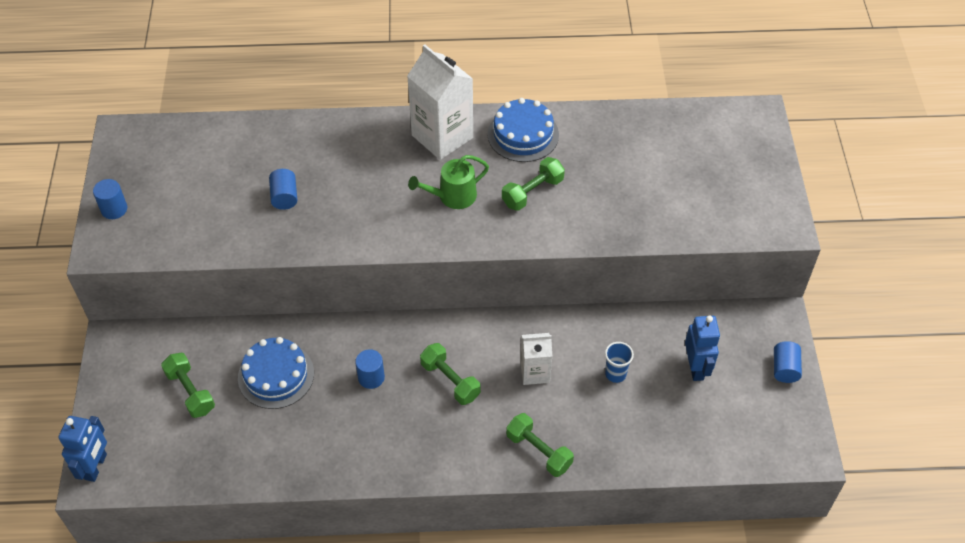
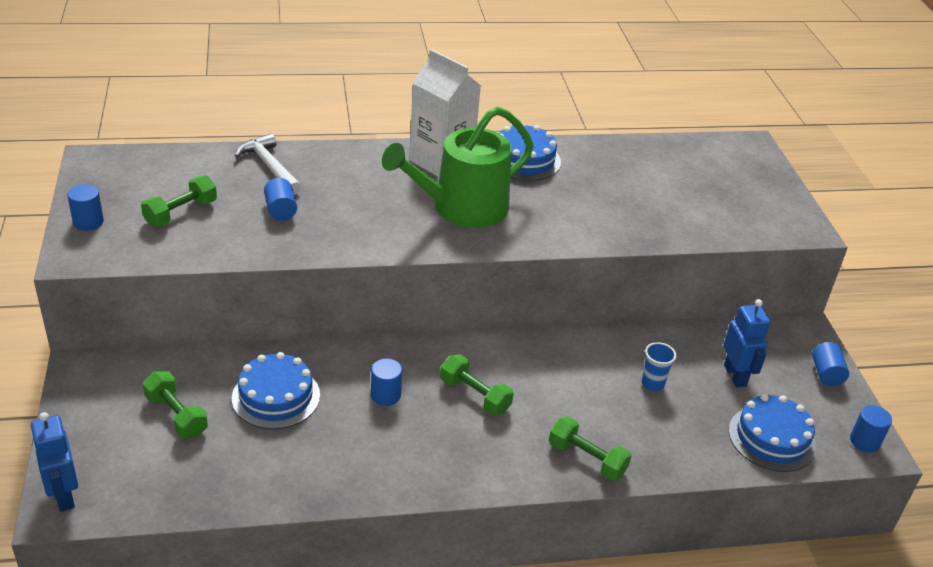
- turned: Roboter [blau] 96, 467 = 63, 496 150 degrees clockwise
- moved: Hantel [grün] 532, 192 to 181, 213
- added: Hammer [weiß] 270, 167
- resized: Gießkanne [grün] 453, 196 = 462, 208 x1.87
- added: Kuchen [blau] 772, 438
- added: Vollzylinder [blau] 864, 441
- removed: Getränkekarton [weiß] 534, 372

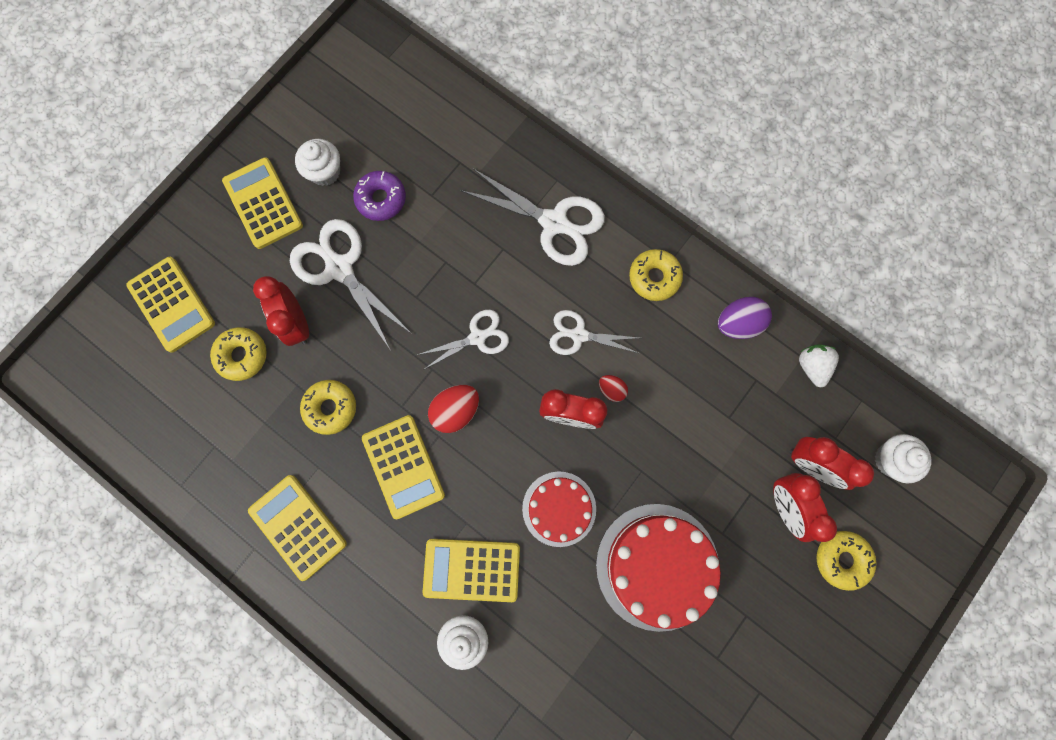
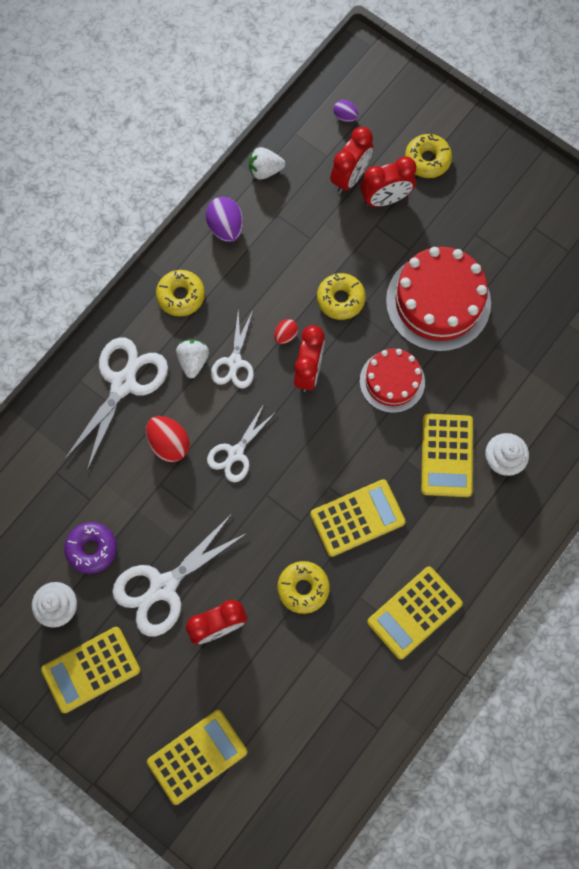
- moved: Ei [rot] 456, 410 to 169, 443
- added: Erdbeere [weiß] 193, 361
- turned: Schere [weiß] 477, 337 = 235, 453 120 degrees counterclockwise
- moved: Donut [gelb] 242, 355 to 340, 299
- replaced: Muffin [weiß] 890, 459 to Ei [lila] 345, 116

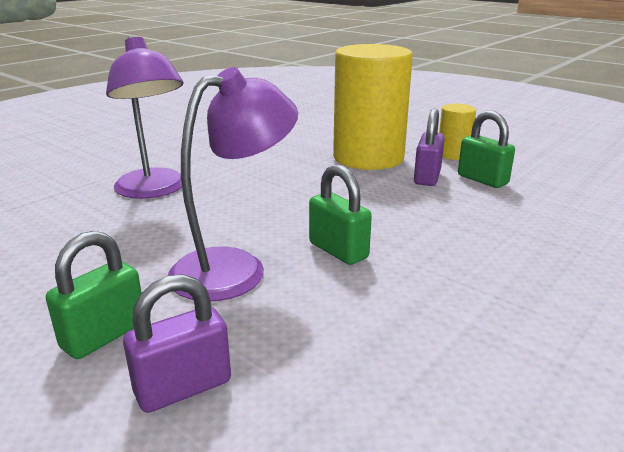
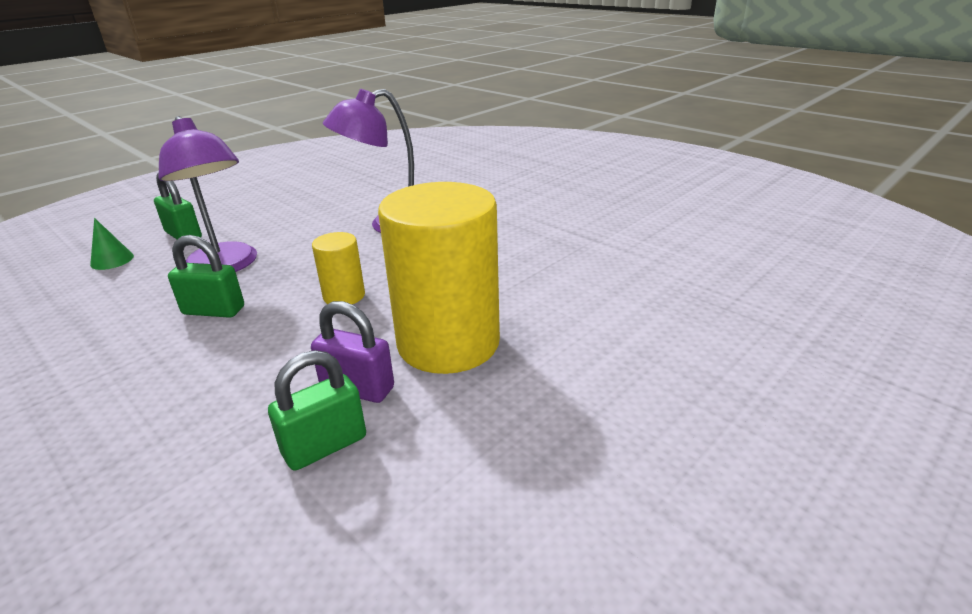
- replaced: Vorhängeschloss [lila] 183, 387 to Kegel [grün] 112, 260
- turned: Vorhängeschloss [grün] 338, 250 = 214, 310 45 degrees clockwise
- moved: Vollzylinder [gelb] 453, 154 to 344, 296

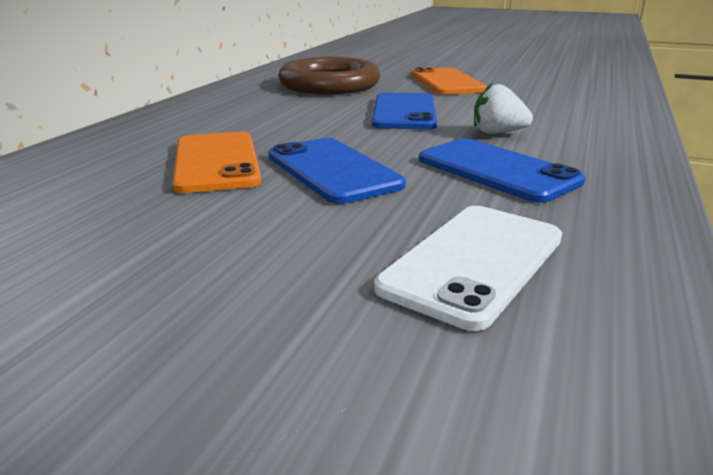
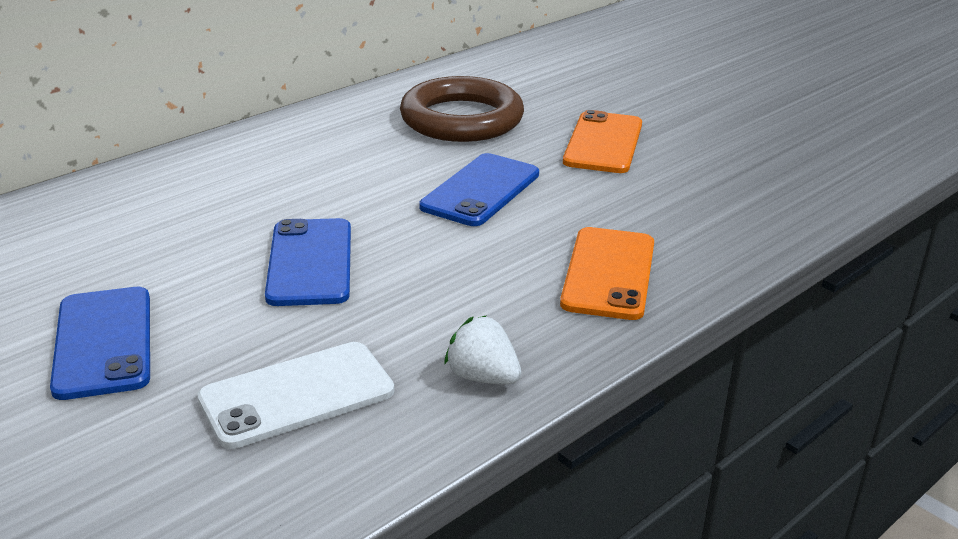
- moved: Handy [blau] 497, 170 to 103, 342
- moved: Erdbeere [weiß] 497, 133 to 482, 377
- moved: Handy [orange] 216, 162 to 608, 273

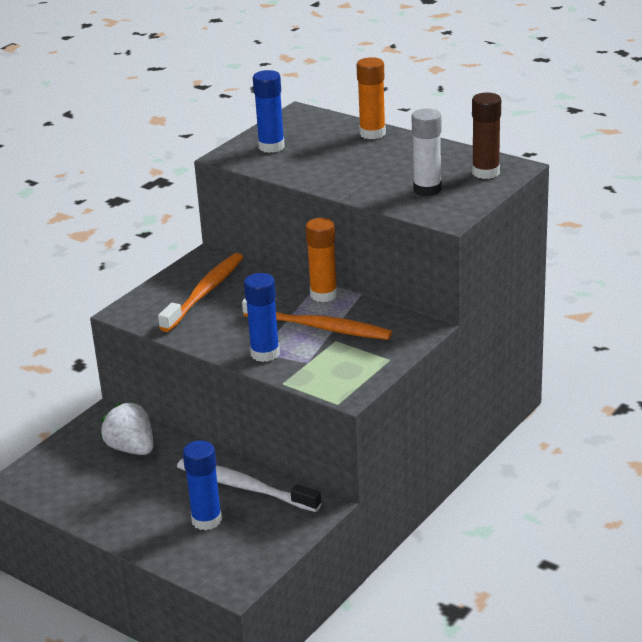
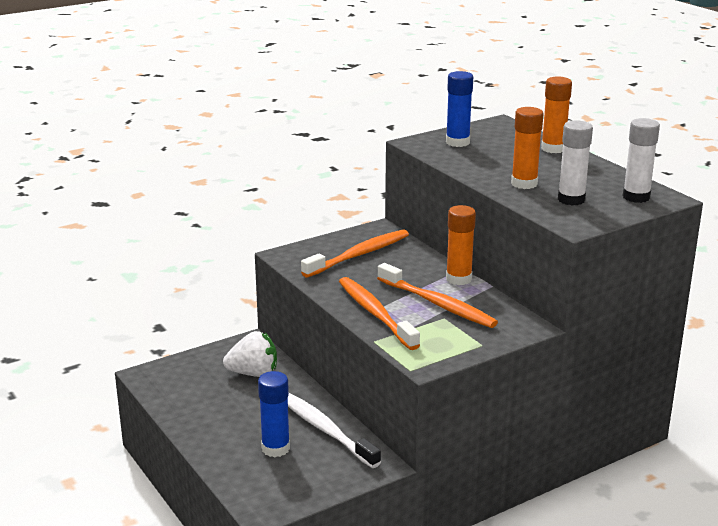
- turned: Erdbeere [weiß] 131, 449 = 253, 373 105 degrees clockwise
- replaced: Klebestift [blau] 265, 353 to Zahnbürste [orange] 375, 313
- added: Klebestift [orange] 524, 184
- recoloured: Klebestift [braun] 486, 172 to Klebestift [weiß] 636, 197

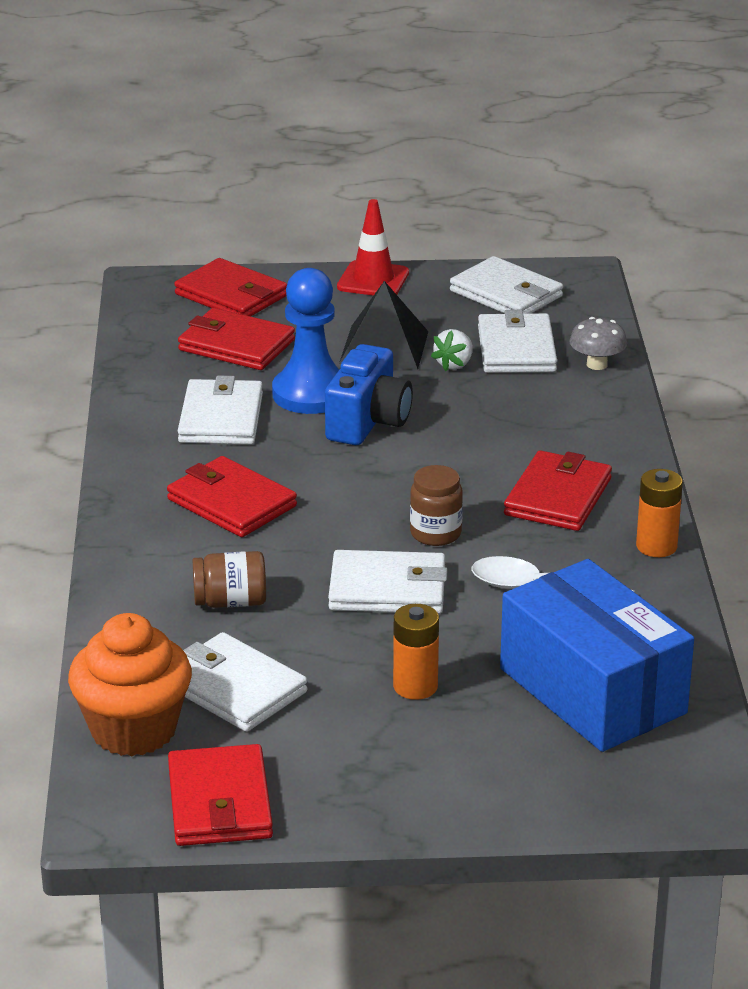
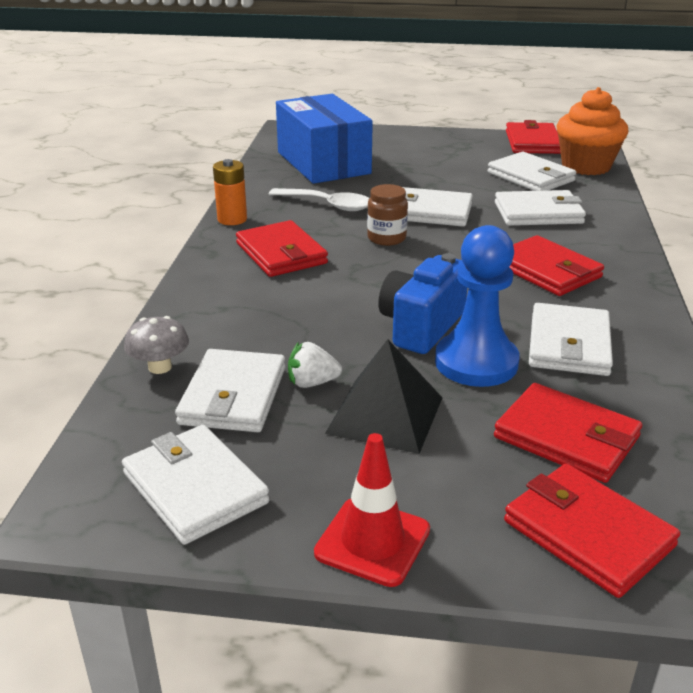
- turned: Geldbörse [rot] 558, 497 = 281, 253 60 degrees counterclockwise
- turned: Erdbeere [weiß] 454, 364 = 312, 383 135 degrees counterclockwise
- replaced: Einmachglas [braun] 230, 602 to Geldbörse [weiß] 538, 213
- removed: Batterie [orange] 415, 686

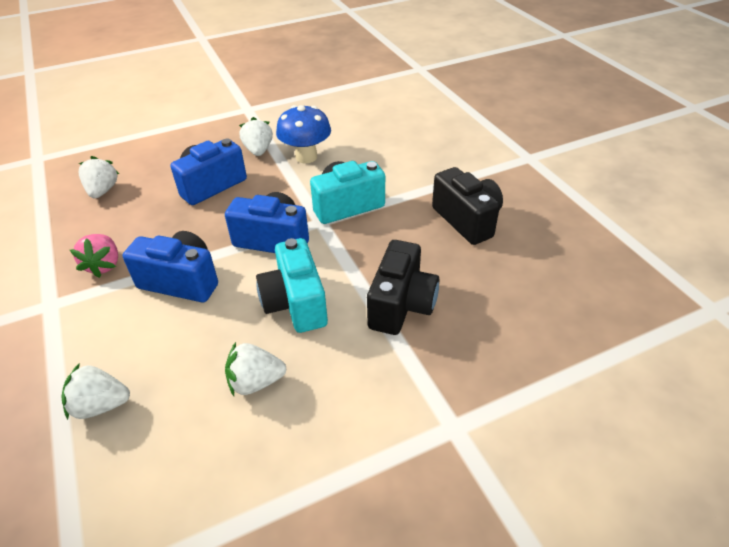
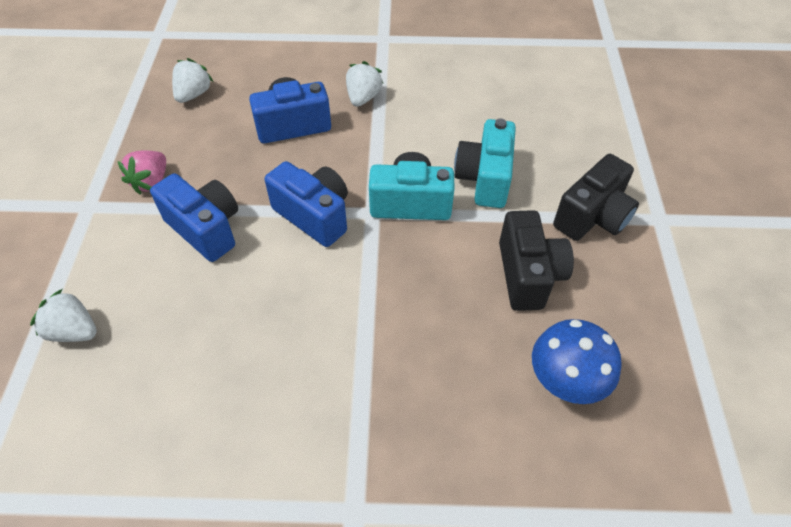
- moved: Kamera [türkis] 295, 303 to 484, 179
- moved: Pilz [blau] 306, 157 to 564, 383
- moved: Kamera [schwarz] 401, 305 to 592, 217
- removed: Erdbeere [weiß] 255, 382

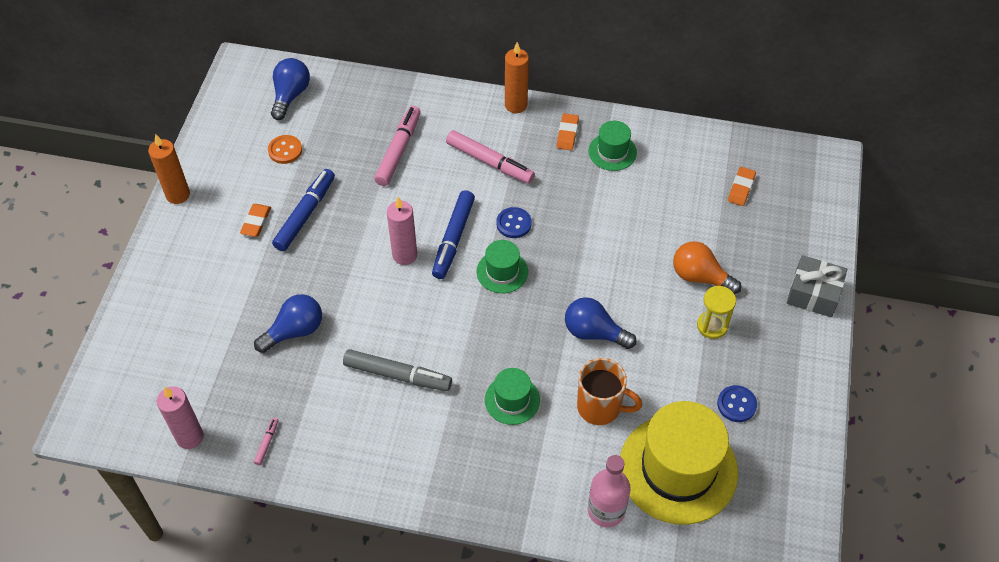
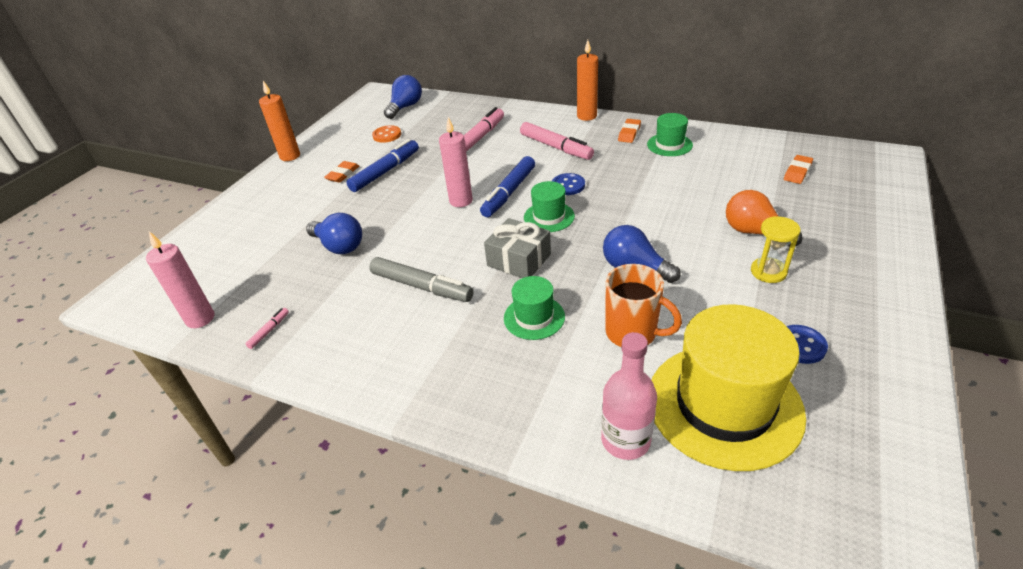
- turned: Glühbirne [blau] 294, 331 = 339, 246 60 degrees clockwise
- moved: Geschenk [grau] 813, 293 to 519, 260

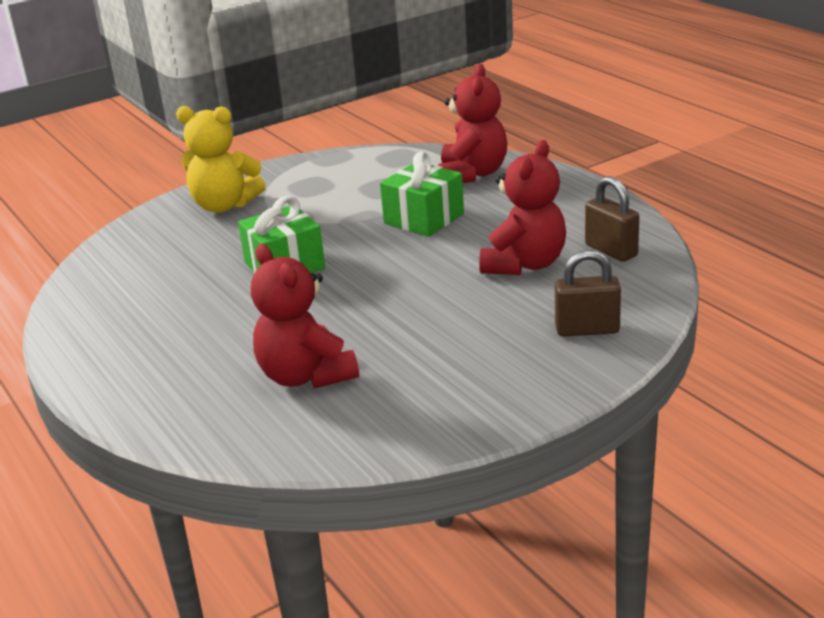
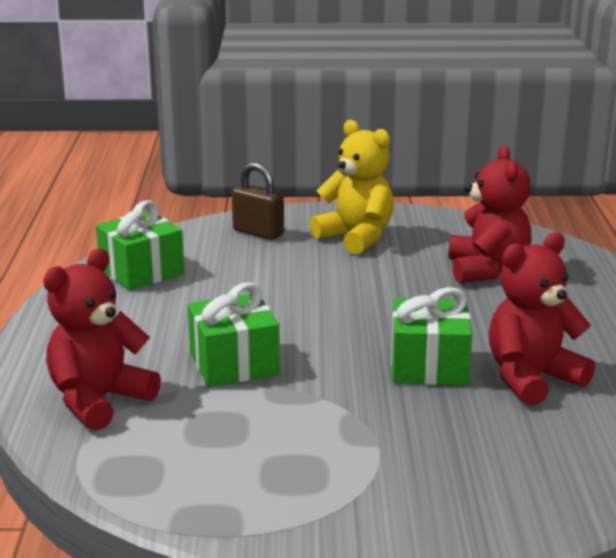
- replaced: Vorhängeschloss [braun] 611, 250 to Geschenk [grün] 141, 271
- moved: Teddybär [gelb] 224, 205 to 356, 237
- moved: Teddybär [rot] 524, 264 to 531, 378

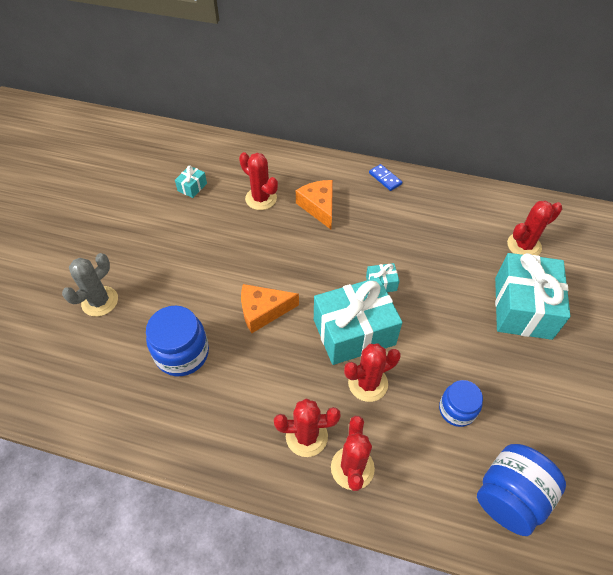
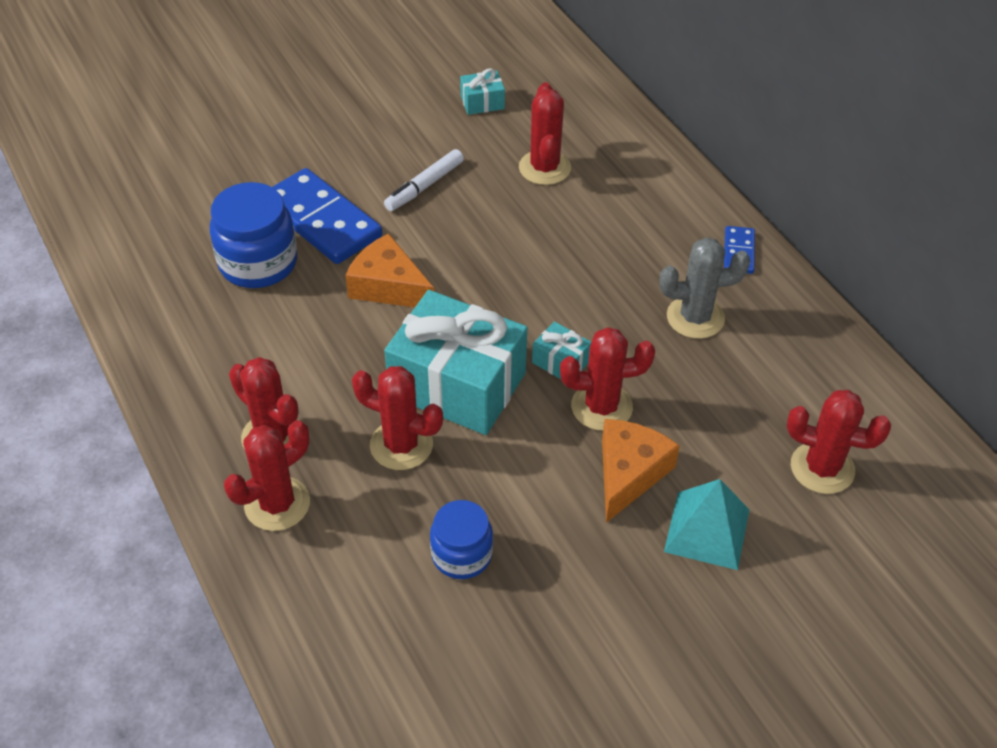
- added: Dominostein [blau] 322, 220
- added: Filzstift [weiß] 424, 186
- added: Kaktus [rot] 601, 407
- moved: Käse [orange] 319, 207 to 629, 473
- moved: Kaktus [grau] 100, 301 to 695, 317
- replaced: Geschenk [türkis] 522, 307 to Pyramide [türkis] 707, 530
- removed: Einmachglas [blau] 509, 496

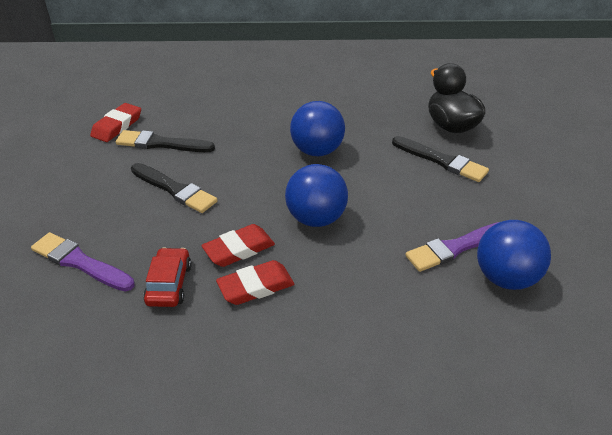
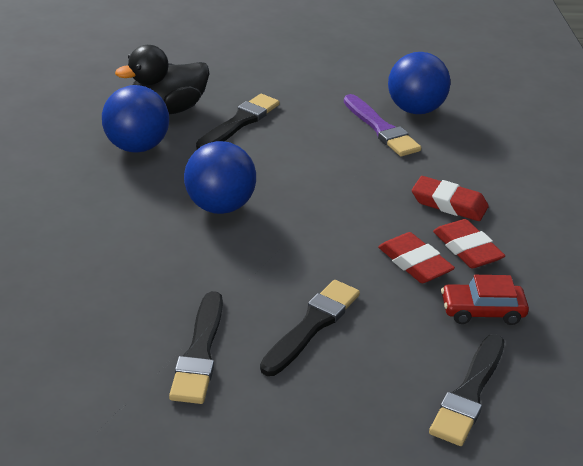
- moved: Ball [blau] 316, 218 to 137, 147
- moved: Radiergummi [rot] 117, 126 to 449, 204
- recoloured: Pinsel [lila] 80, 262 to Pinsel [schwarz] 469, 393

